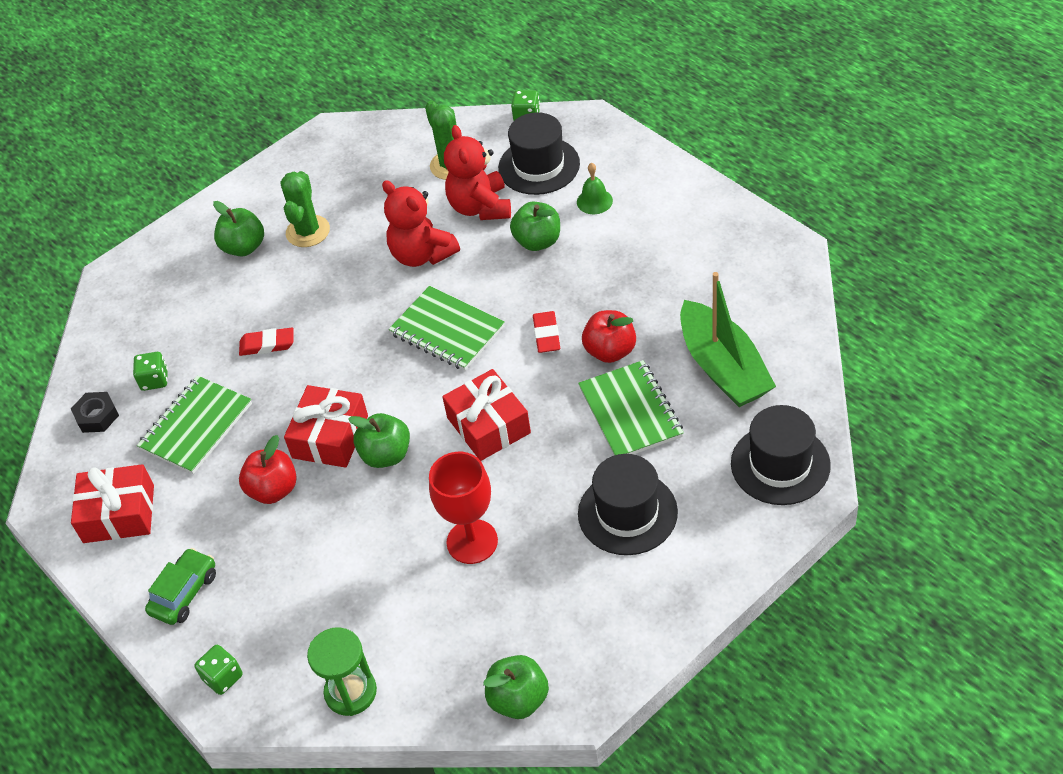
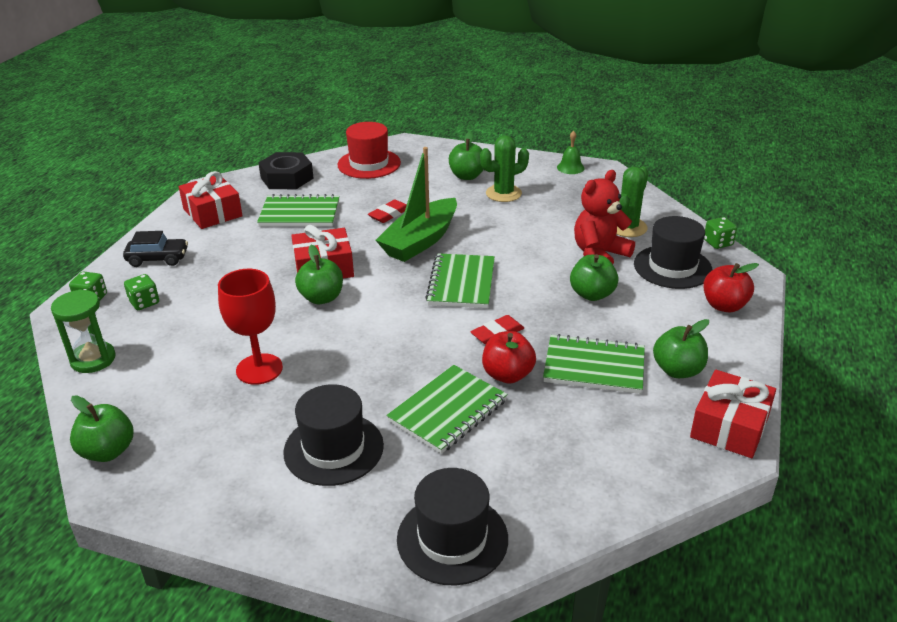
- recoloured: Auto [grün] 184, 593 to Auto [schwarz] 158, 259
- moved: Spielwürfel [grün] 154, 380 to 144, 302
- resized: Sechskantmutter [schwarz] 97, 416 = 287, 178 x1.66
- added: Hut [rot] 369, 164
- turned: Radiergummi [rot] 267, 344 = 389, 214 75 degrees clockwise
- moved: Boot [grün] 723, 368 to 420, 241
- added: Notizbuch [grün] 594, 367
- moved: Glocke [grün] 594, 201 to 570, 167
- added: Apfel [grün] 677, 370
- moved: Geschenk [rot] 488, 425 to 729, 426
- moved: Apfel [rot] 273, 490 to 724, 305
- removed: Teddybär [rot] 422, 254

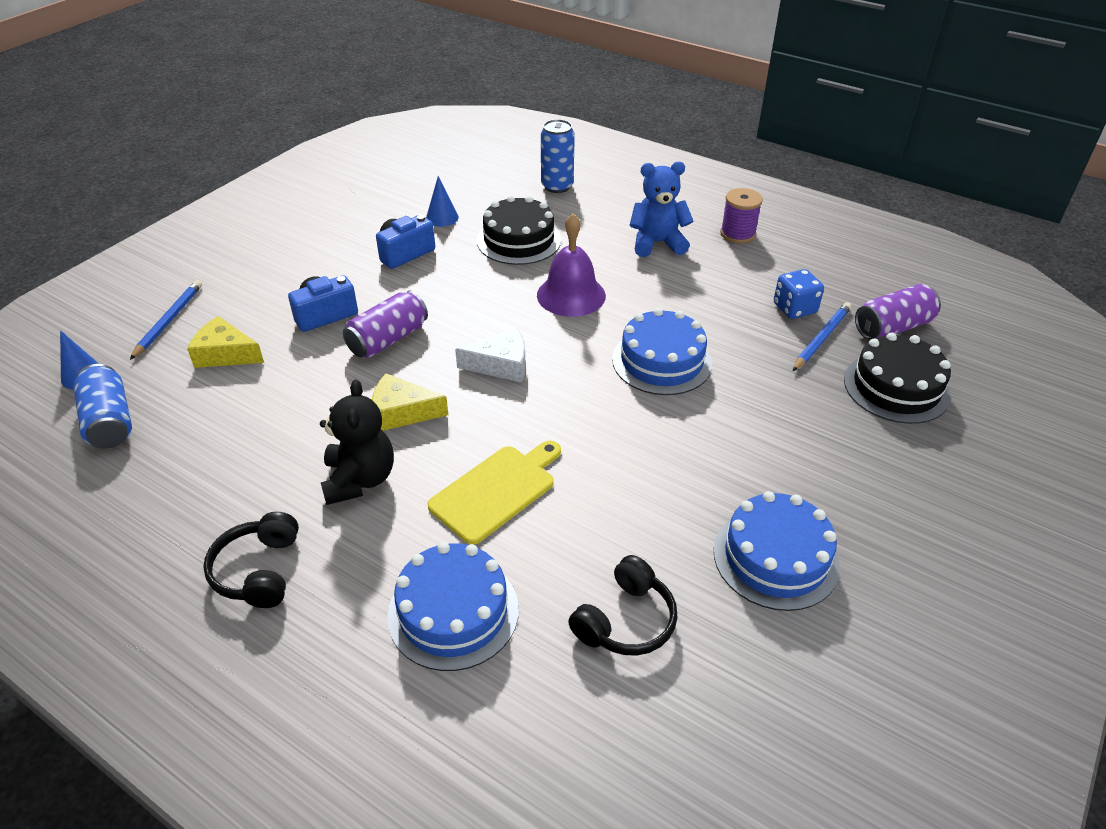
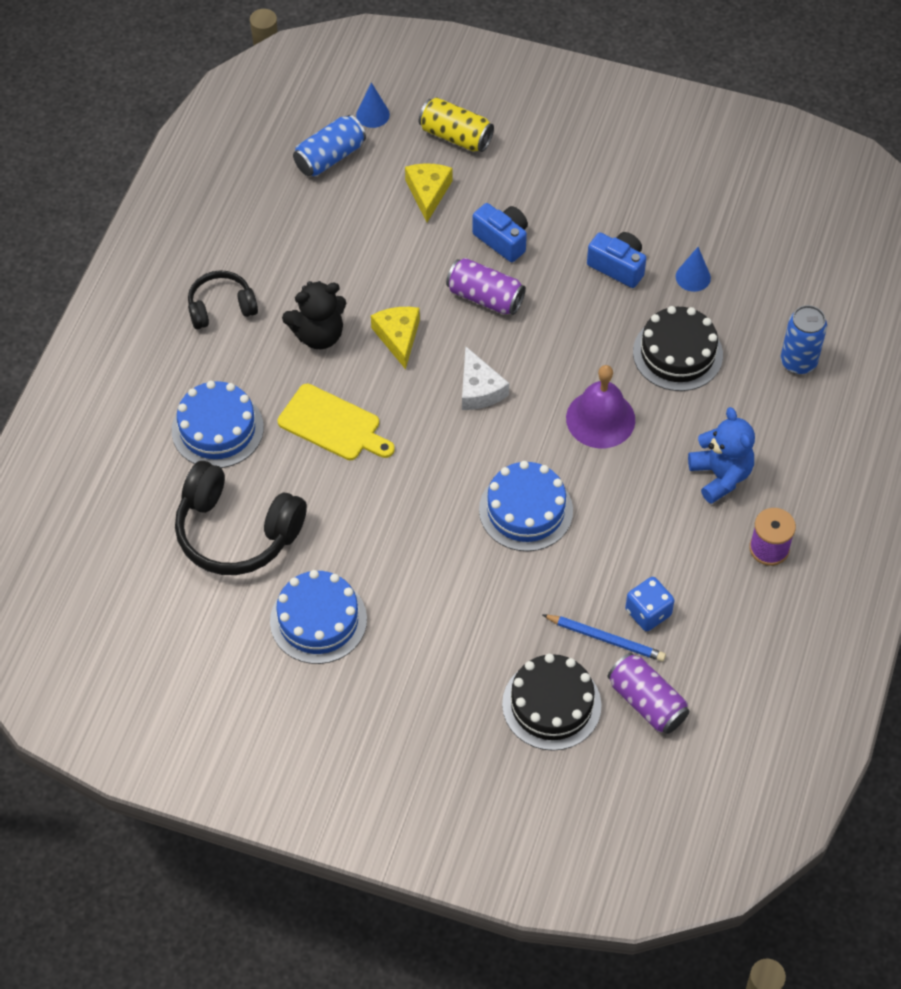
- resized: Kopfhörer [schwarz] 625, 621 = 236, 532 x1.70
- replaced: Bleistift [blau] 169, 321 to Dose [gelb] 455, 136

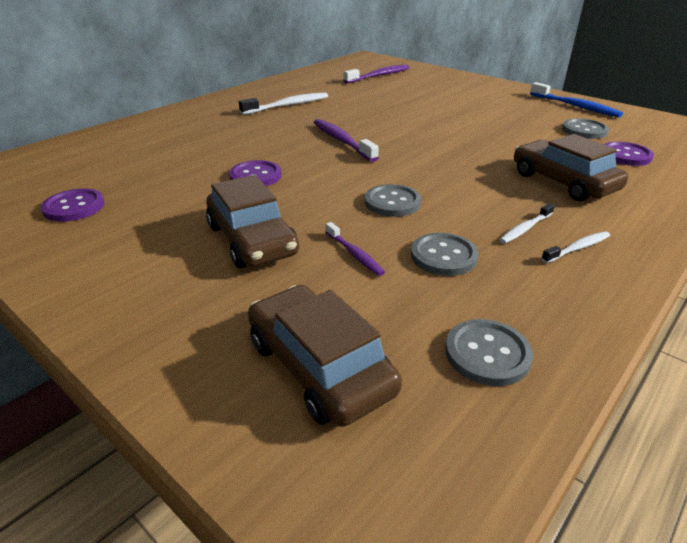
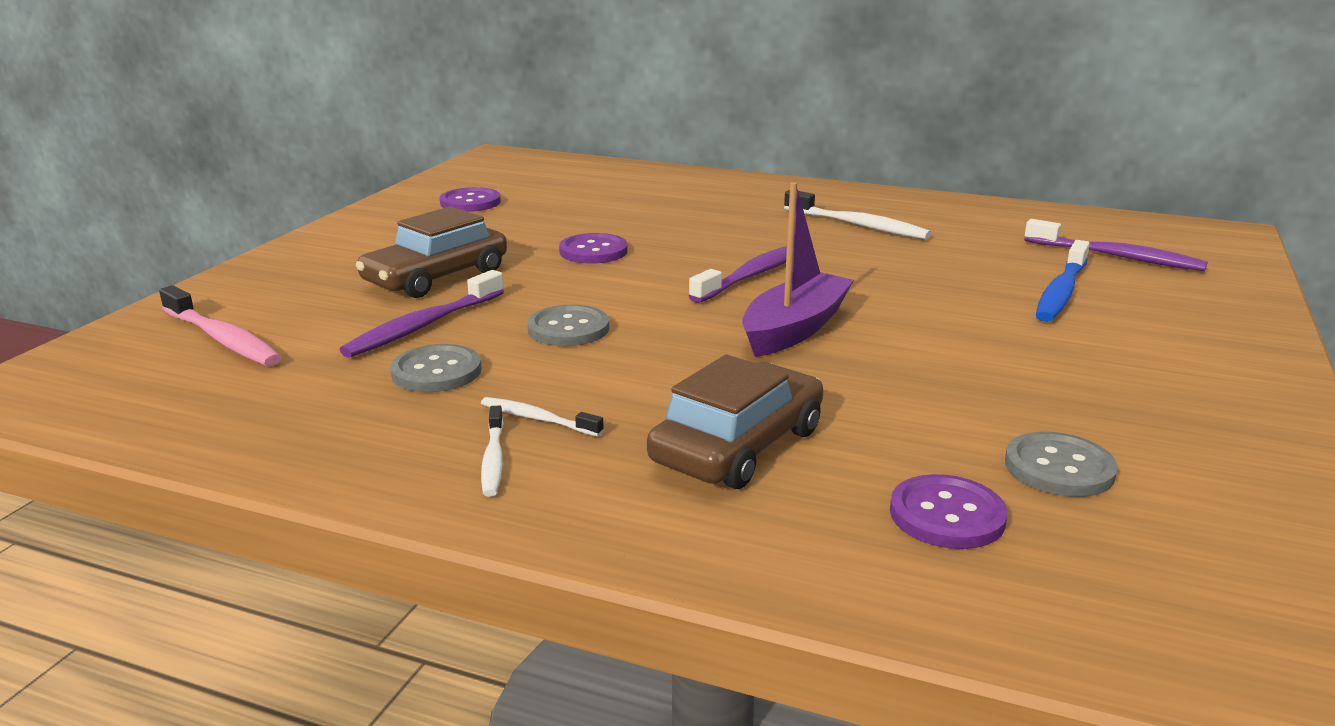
- replaced: Auto [braun] 319, 367 to Zahnbürste [rosa] 222, 338
- resized: Zahnbürste [lila] 354, 254 = 424, 325 x1.73
- turned: Zahnbürste [weiß] 577, 248 = 493, 459 45 degrees clockwise
- added: Boot [lila] 794, 329
- moved: Zahnbürste [blau] 575, 106 to 1061, 292
- removed: Knopf [grau] 487, 354

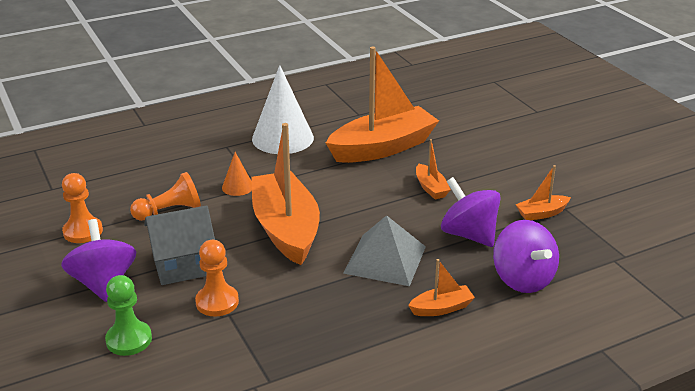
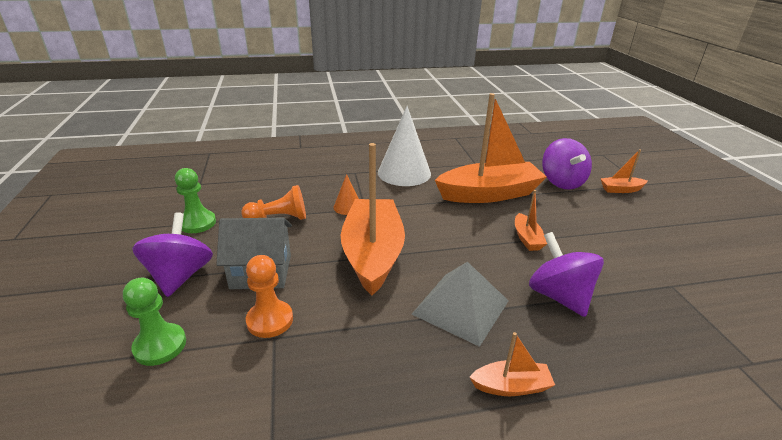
- recoloured: Bauer [orange] 83, 231 to Bauer [grün] 197, 223
- moved: Kreisel [lila] 522, 279 to 561, 182
- moved: Boot [orange] 541, 213 to 621, 189

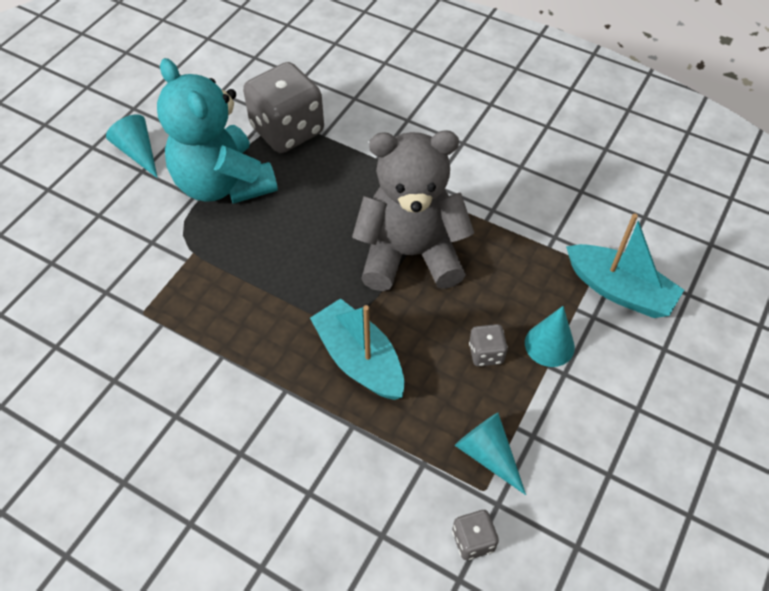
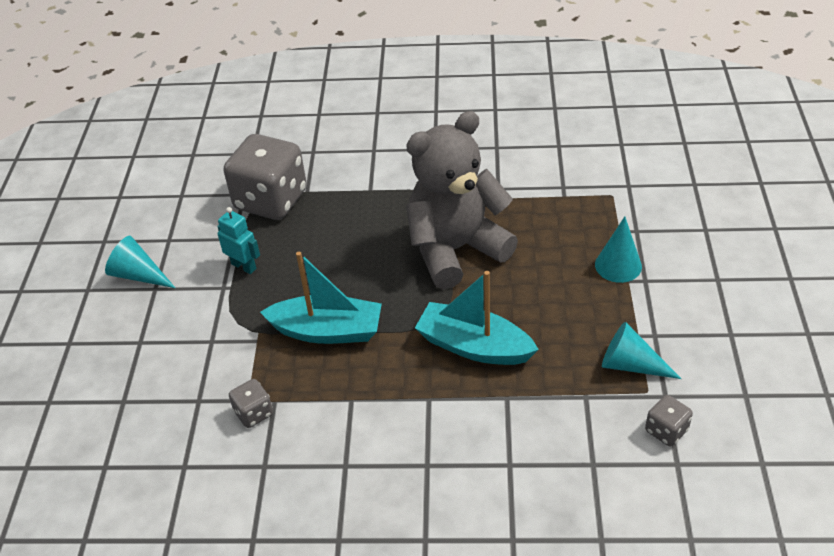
- replaced: Teddybär [türkis] 223, 184 to Roboter [türkis] 244, 266
- moved: Spielwürfel [grau] 486, 353 to 254, 413
- moved: Boot [türkis] 619, 290 to 327, 331

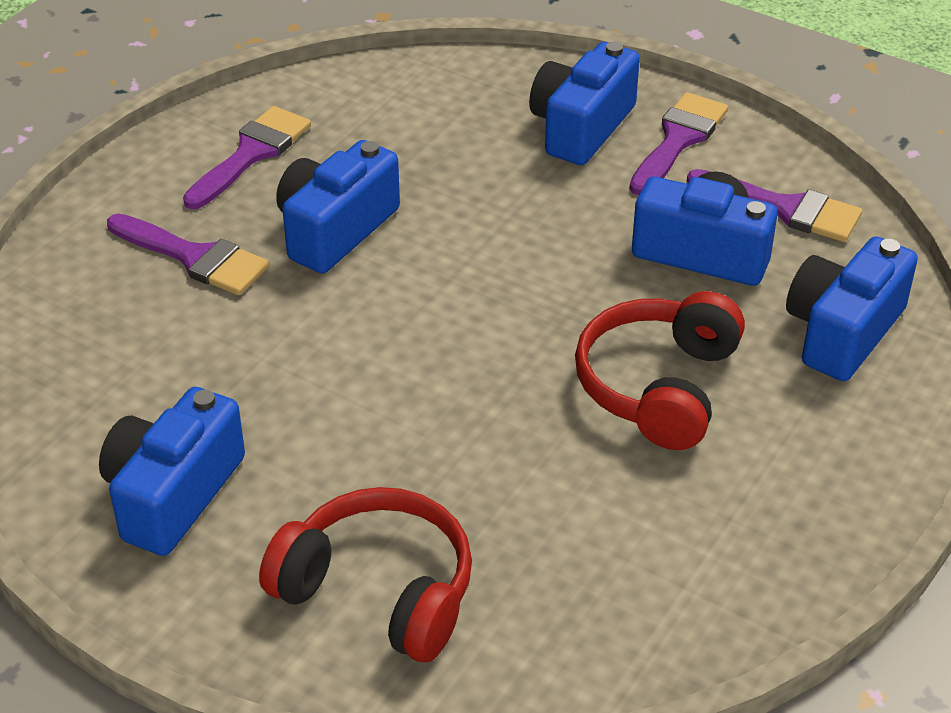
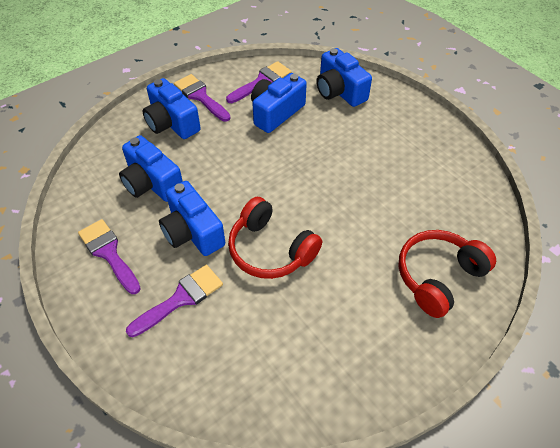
- moved: Kamera [blau] 173, 494 to 152, 183
- moved: Kopfhörer [rot] 658, 386 to 270, 250

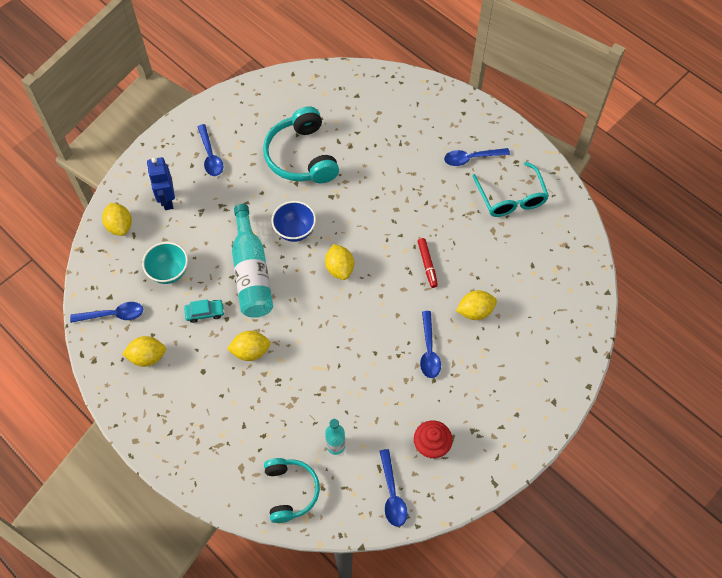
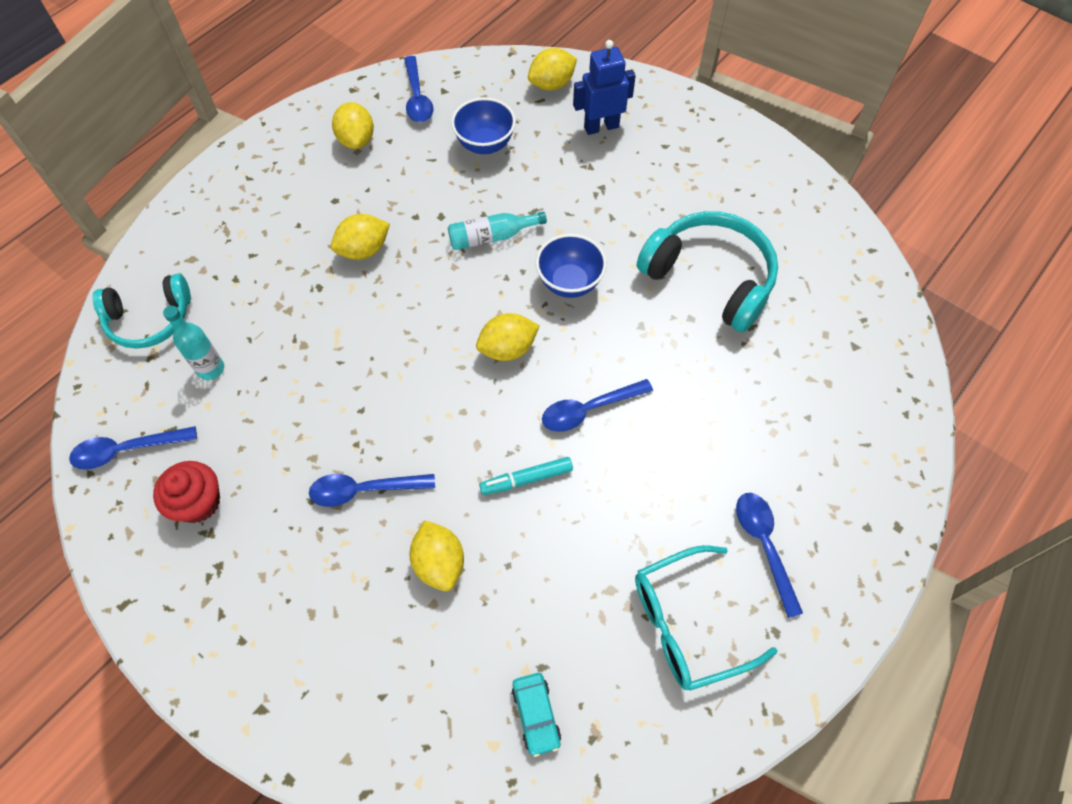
- turned: Zitrone [gelb] 250, 351 = 364, 250 75 degrees clockwise
- resized: Flasche [türkis] 252, 272 = 491, 237 x0.54
- recoloured: Schüssel [türkis] 169, 272 to Schüssel [blau] 485, 144
- recoloured: Filzstift [rot] 427, 265 to Filzstift [türkis] 526, 479
- moved: Auto [türkis] 205, 313 to 536, 715
- moved: Löffel [blau] 210, 156 to 589, 409
- turned: Kopfhörer [türkis] 301, 156 = 710, 278 60 degrees clockwise

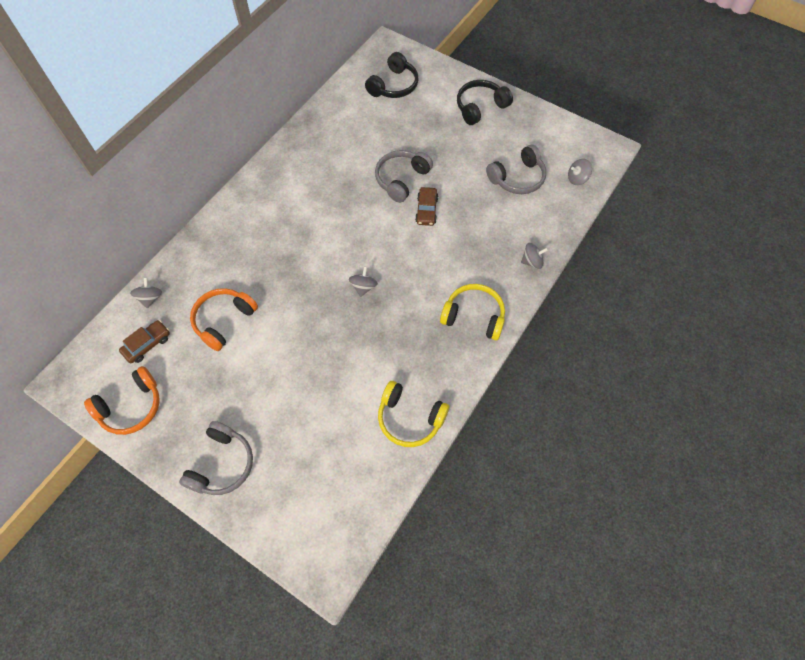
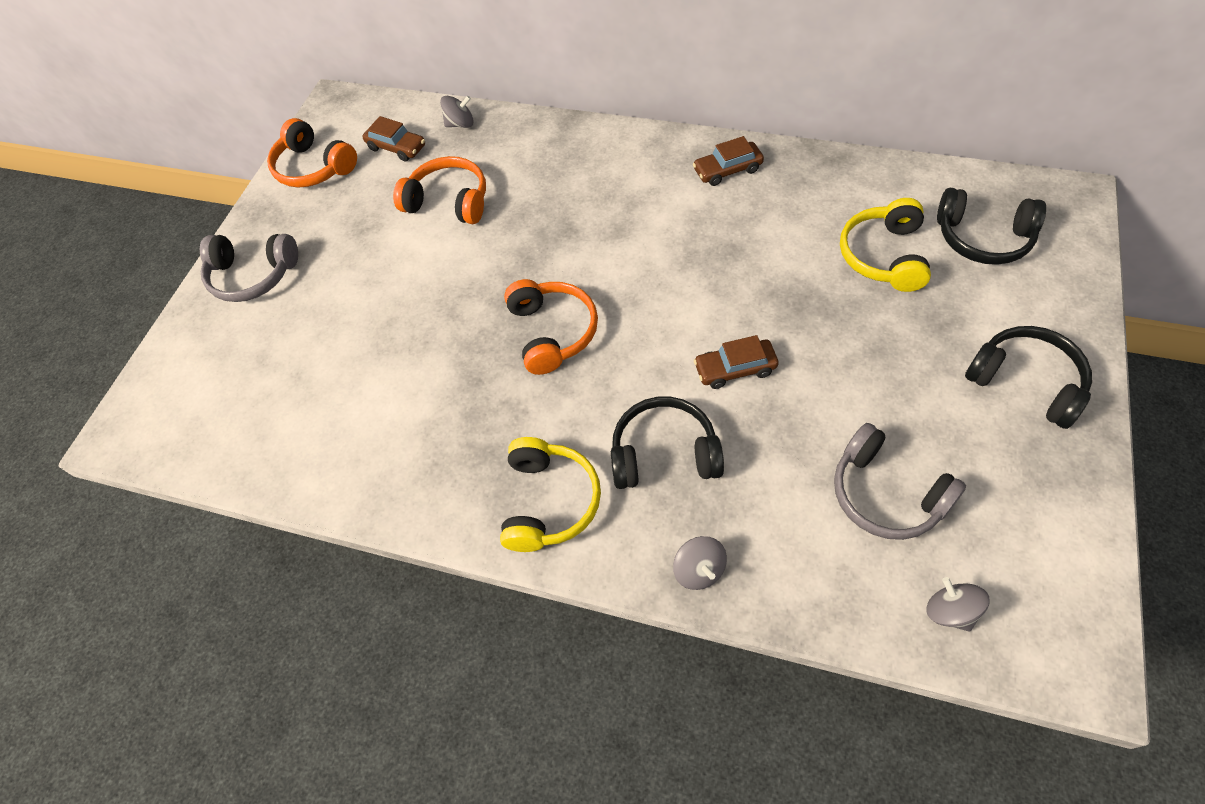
- replaced: Kreisel [grau] 363, 287 to Kopfhörer [orange] 552, 332
- added: Kopfhörer [schwarz] 664, 453
- added: Auto [braun] 727, 170
- moved: Kopfhörer [gelb] 410, 418 to 884, 256
- removed: Kopfhörer [grau] 401, 179

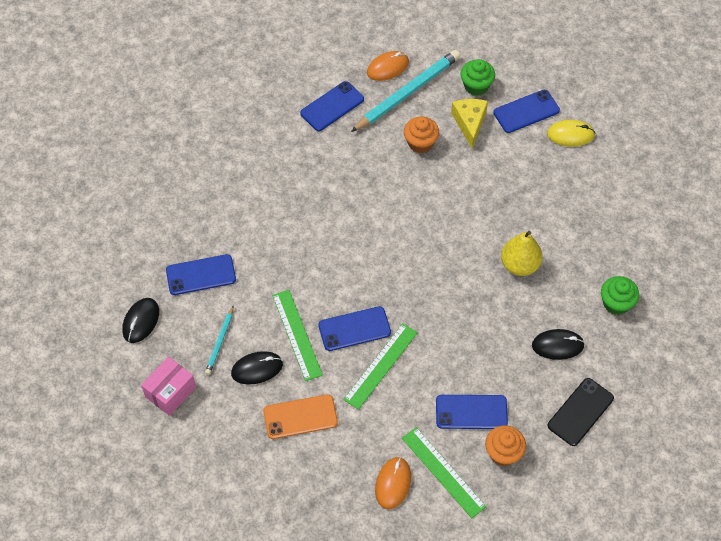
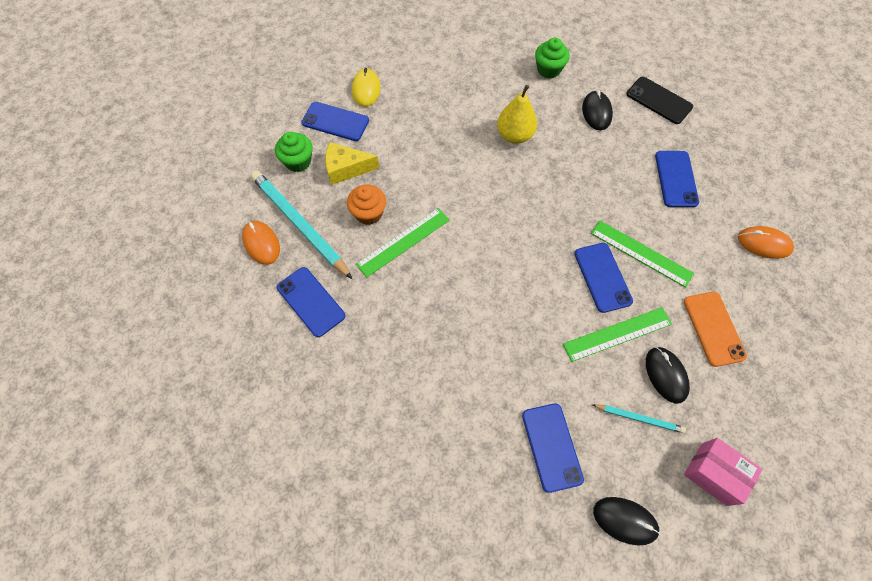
- turned: Handy [blau] 526, 111 = 335, 121 45 degrees counterclockwise
- moved: Lineal [grün] 443, 472 to 403, 242
- removed: Muffin [orange] 503, 453

